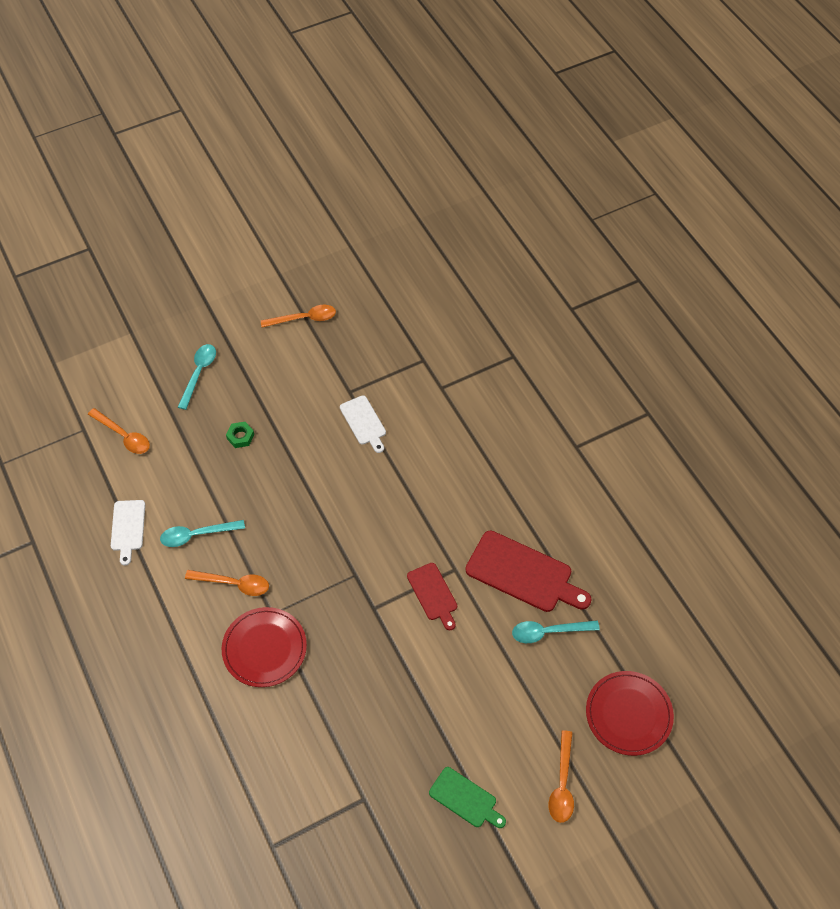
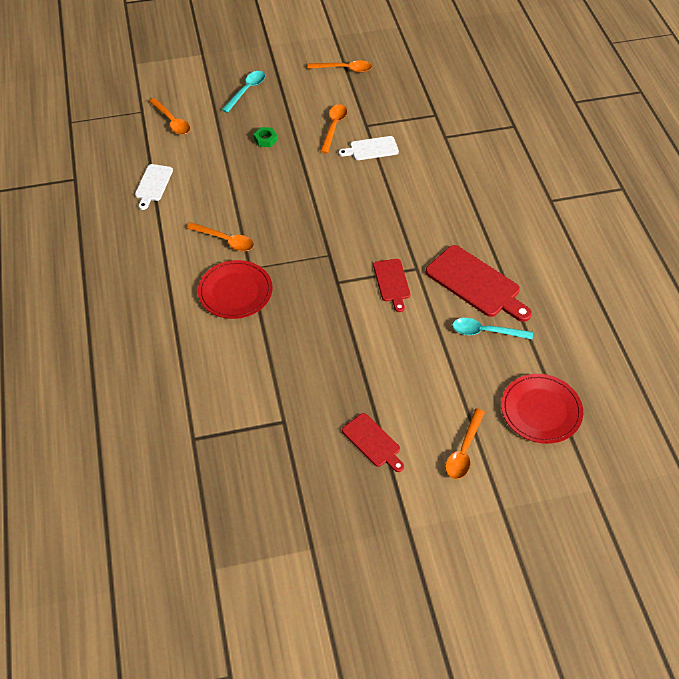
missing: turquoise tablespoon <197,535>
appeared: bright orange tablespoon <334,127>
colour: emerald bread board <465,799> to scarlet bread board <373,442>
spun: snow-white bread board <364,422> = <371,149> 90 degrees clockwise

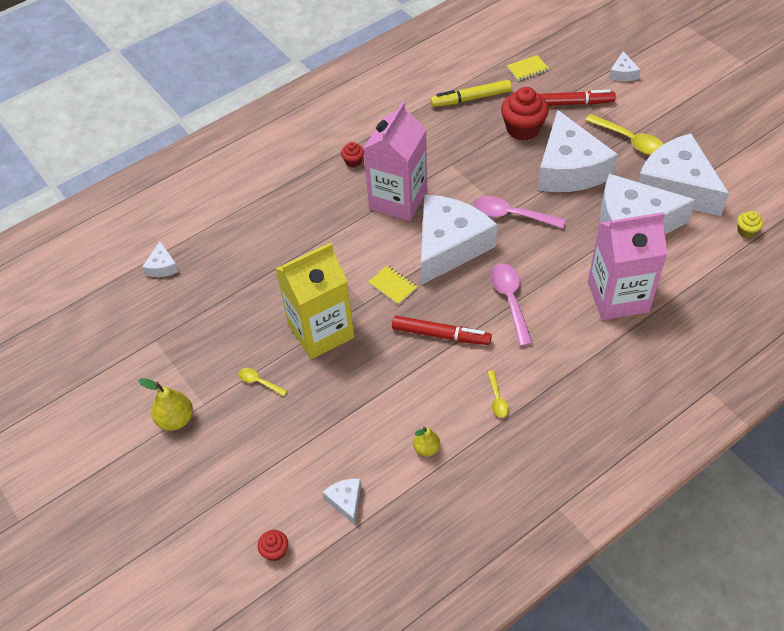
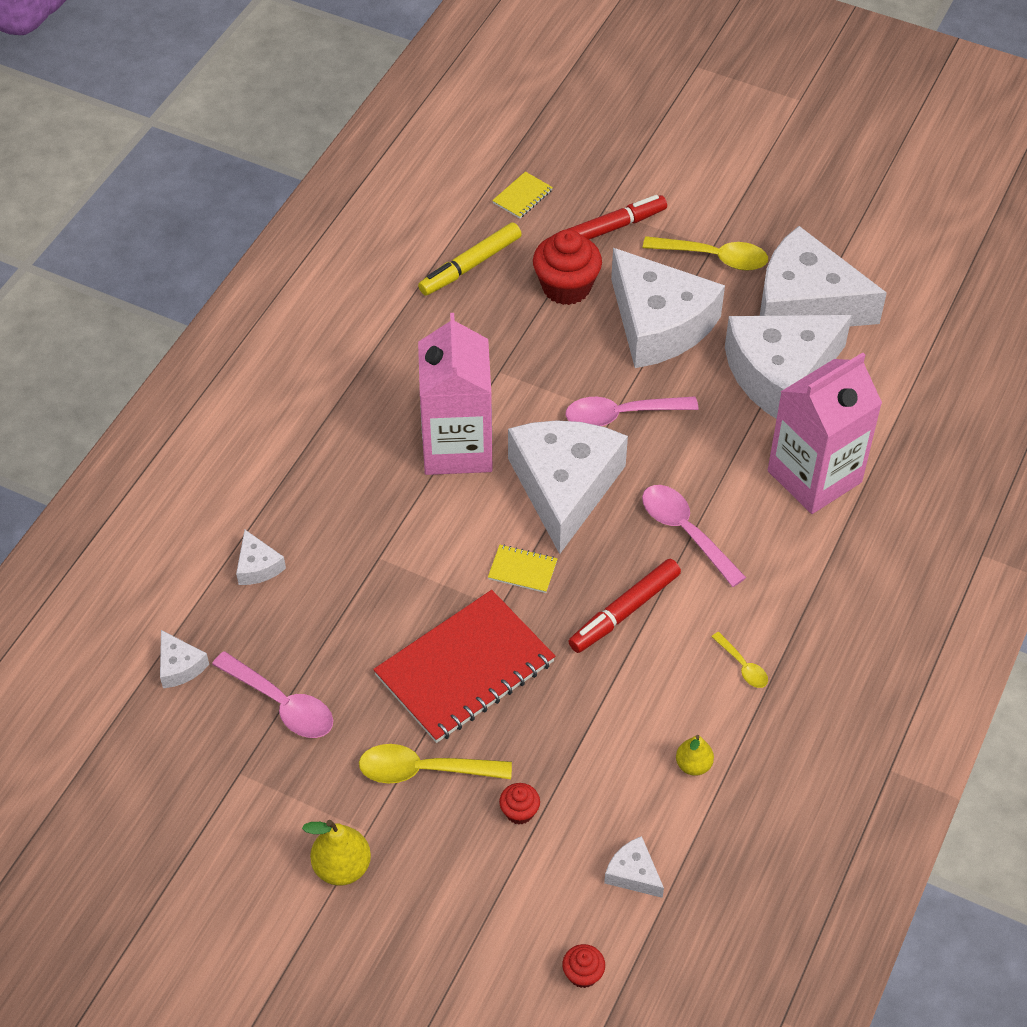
missing: golden cupcake <746,231>
appeared: pink tablespoon <282,704>
relocated: snow-white piece of cheese <622,73> to <257,566>; scarlet cupcake <353,161> to <519,812>
exchanged: golden milk carton <321,331> to scarlet notepad <465,669>
spun: scarlet marker pen <441,335> = <624,611> 150 degrees clockwise
size: golden tablespoon <259,382> = <424,770> x1.88

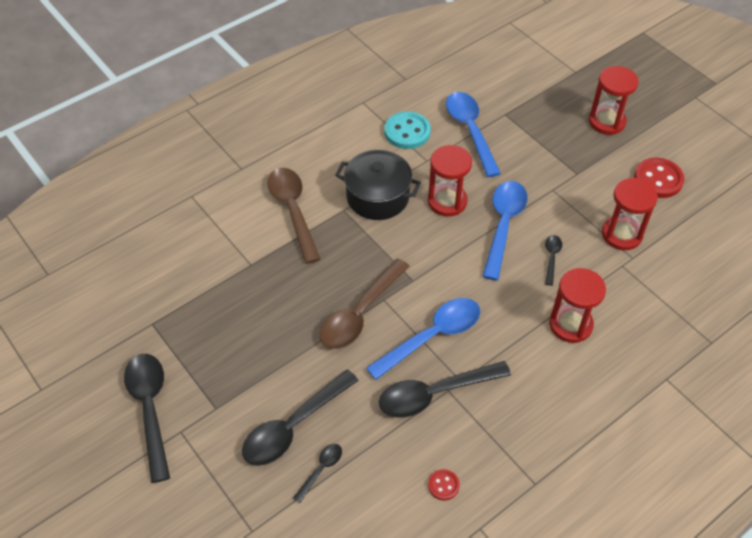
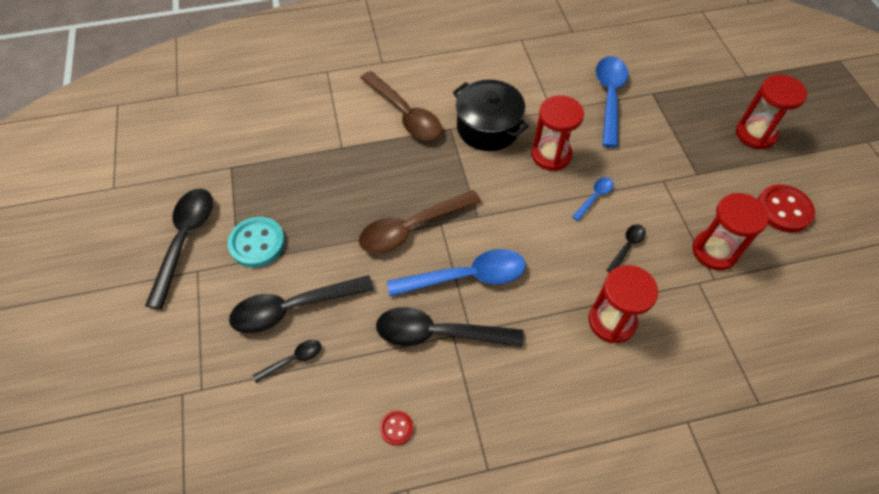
relocated: turquoise sewing button <407,132> to <257,243>
spun: dark brown tablespoon <293,211> = <405,114> 135 degrees clockwise
size: royal blue tablespoon <503,226> = <594,197> x0.48

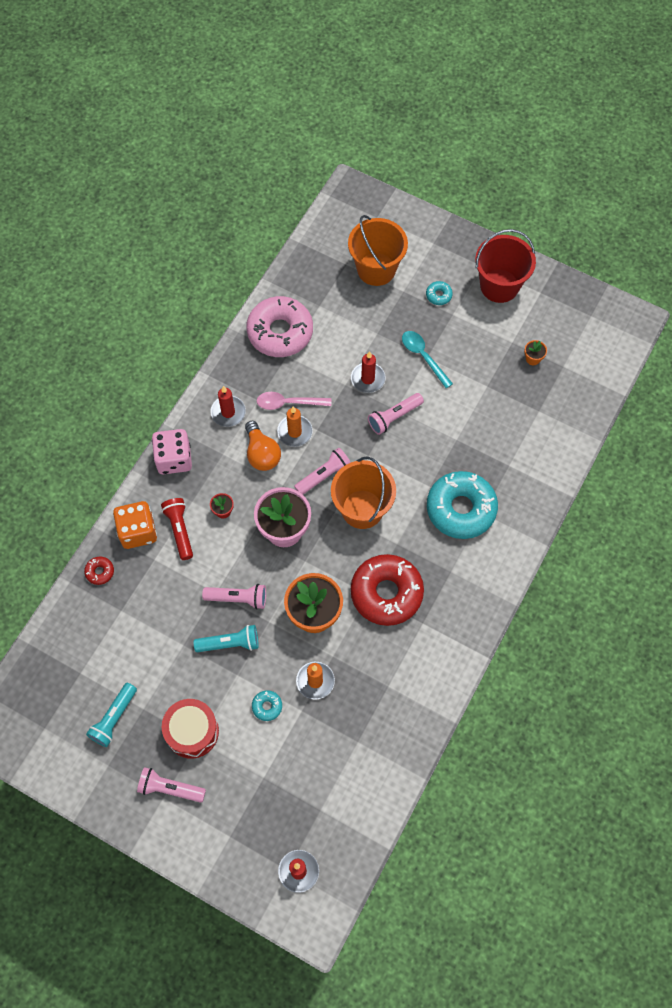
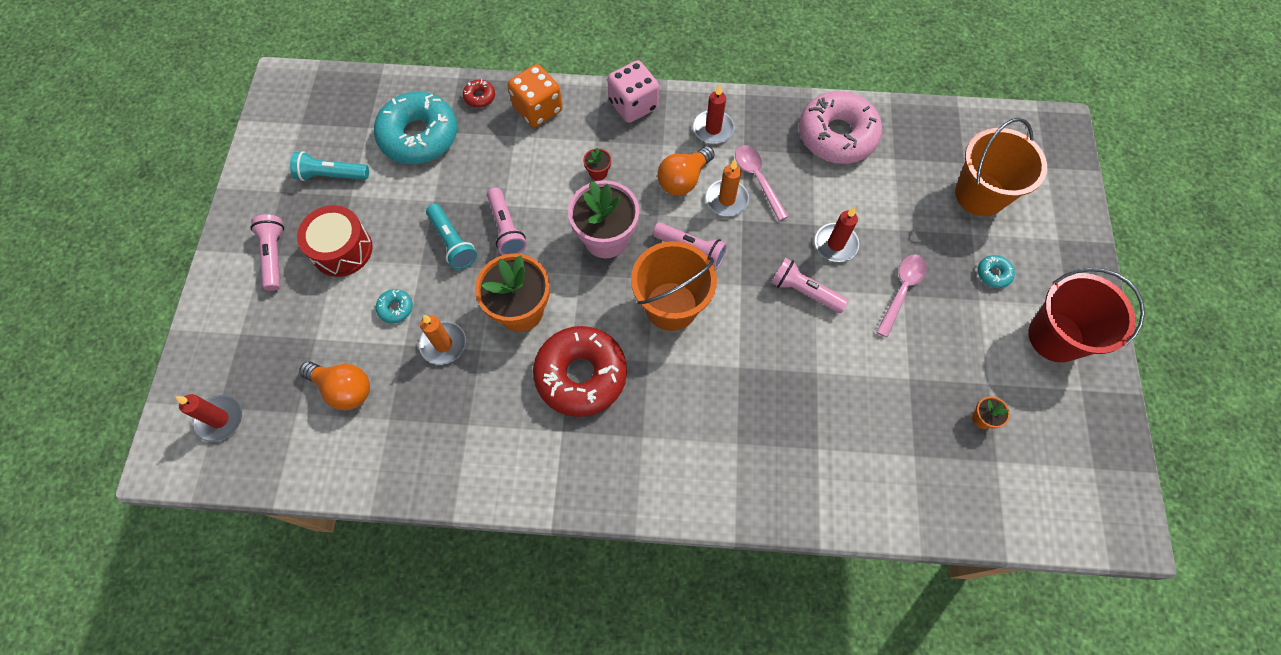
missing: scarlet pocket torch <179,530>
appeared: bright orange bulb <344,389>
relocated: turquoise glazed donut <461,509> to <419,136>
colour: turquoise tablespoon <423,356> to pink tablespoon <901,290>

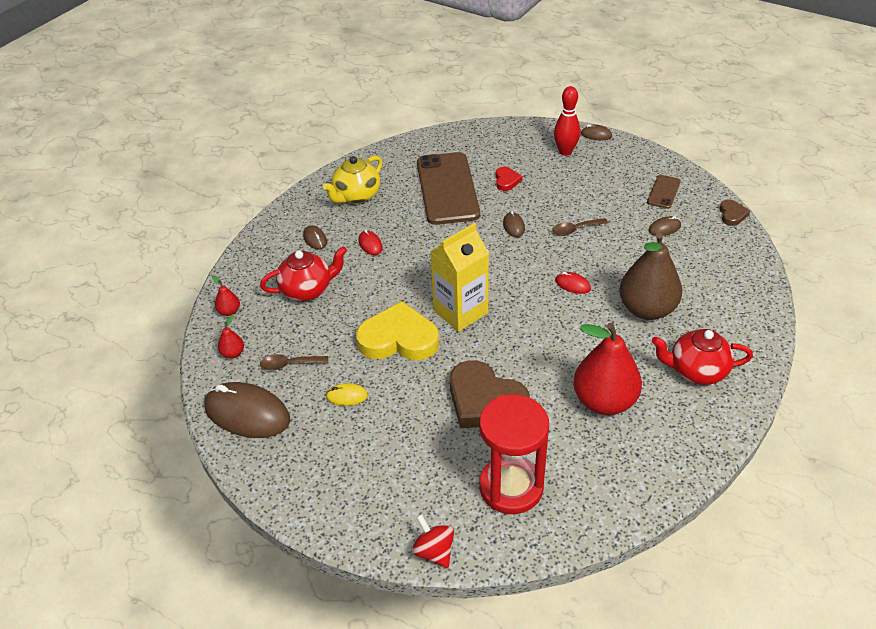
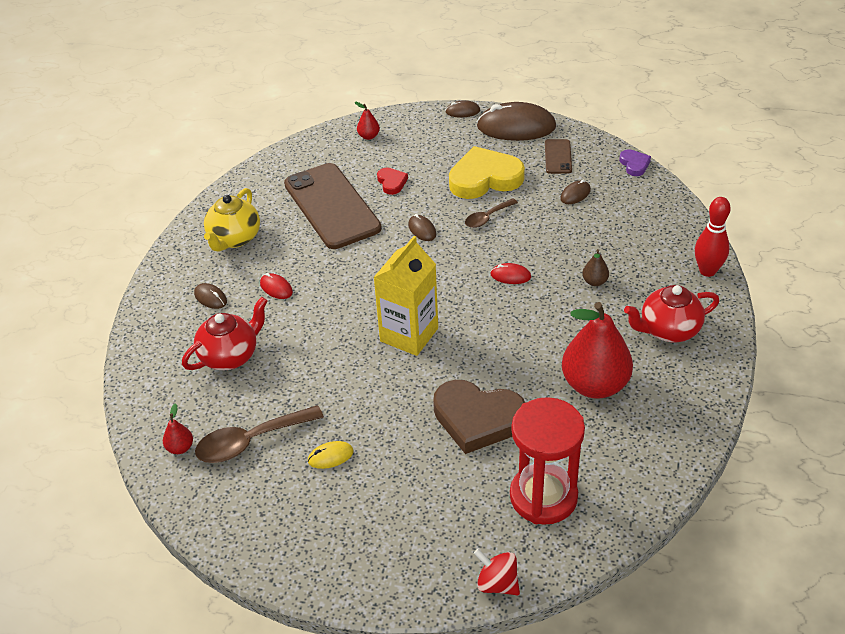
relocated: scarlet bowling pin <565,151> to <707,271>; scarlet pear fruit <229,311> to <368,136>; golden heart <398,339> to <485,178>; dark brown mouse <247,413> to <516,127>
colour: dark brown heart <732,215> to violet heart <634,164>
size: dark brown pear fruit <647,309> = <595,281> x0.42; dark brown tablespoon <289,364> = <250,441> x1.72

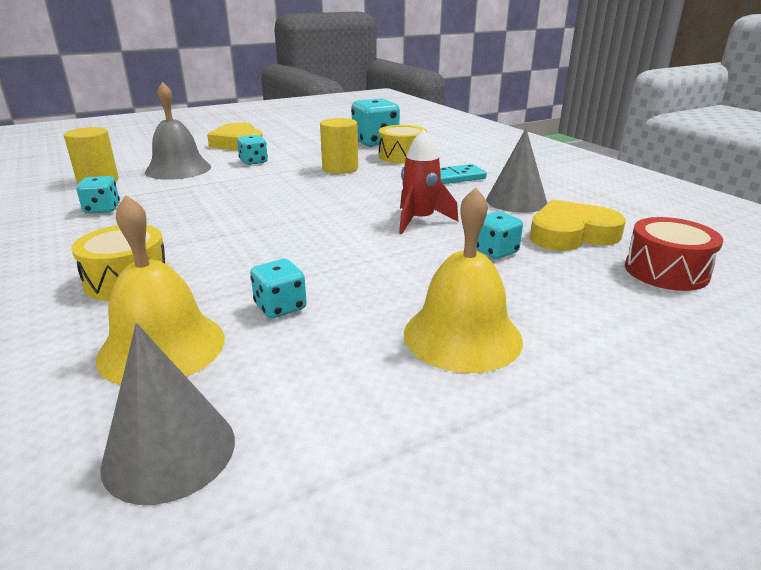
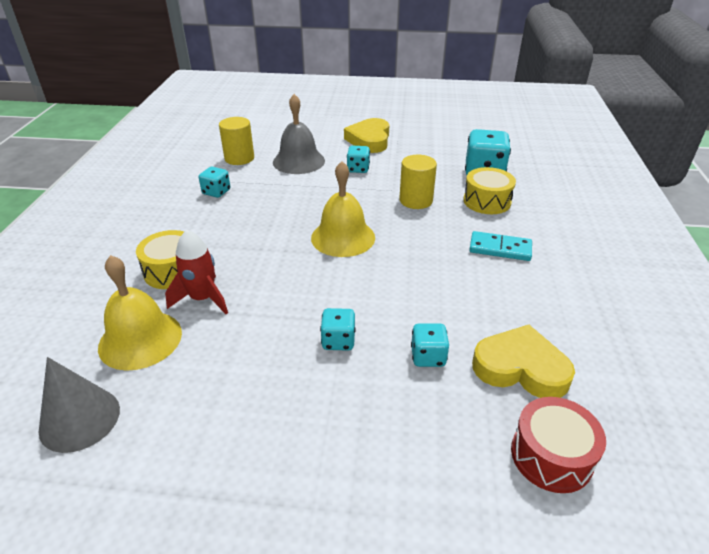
missing: ash-grey solid cone <516,201>
relocated: scarlet rocket <420,220> to <203,299>; golden bell <462,336> to <343,237>; turquoise dice <280,307> to <338,341>

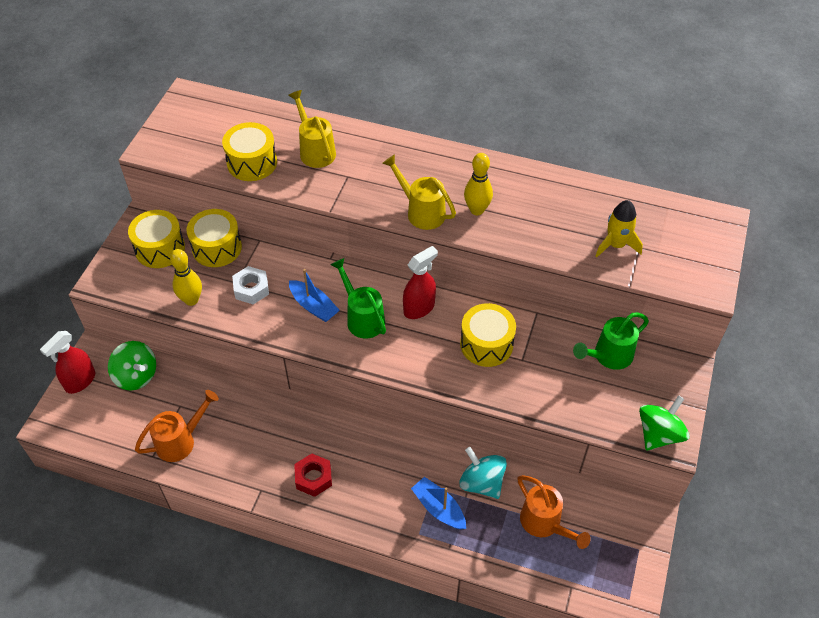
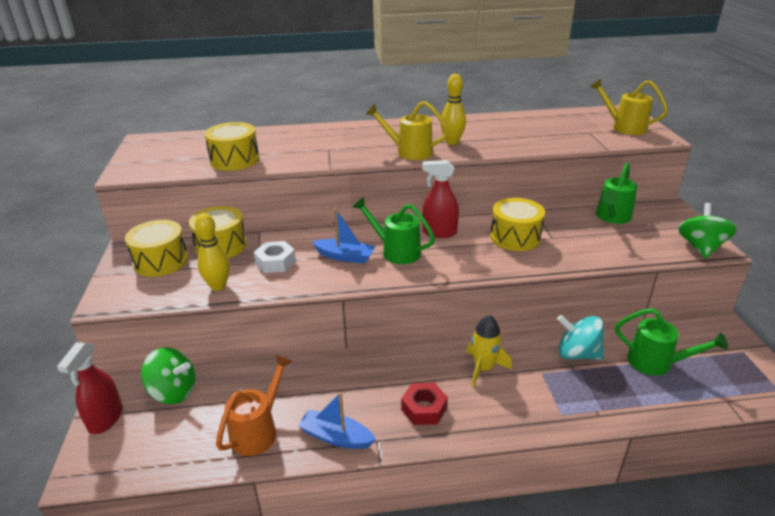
relocated: golden watering can <315,150> to <624,127>; golden rocket <616,245> to <483,368>; royal blue toy boat <439,508> to <336,437>
colour: bright orange watering can <544,523> to emerald watering can <656,363>
spun: scarlet spray bottle <419,308> = <439,232> 105 degrees counterclockwise

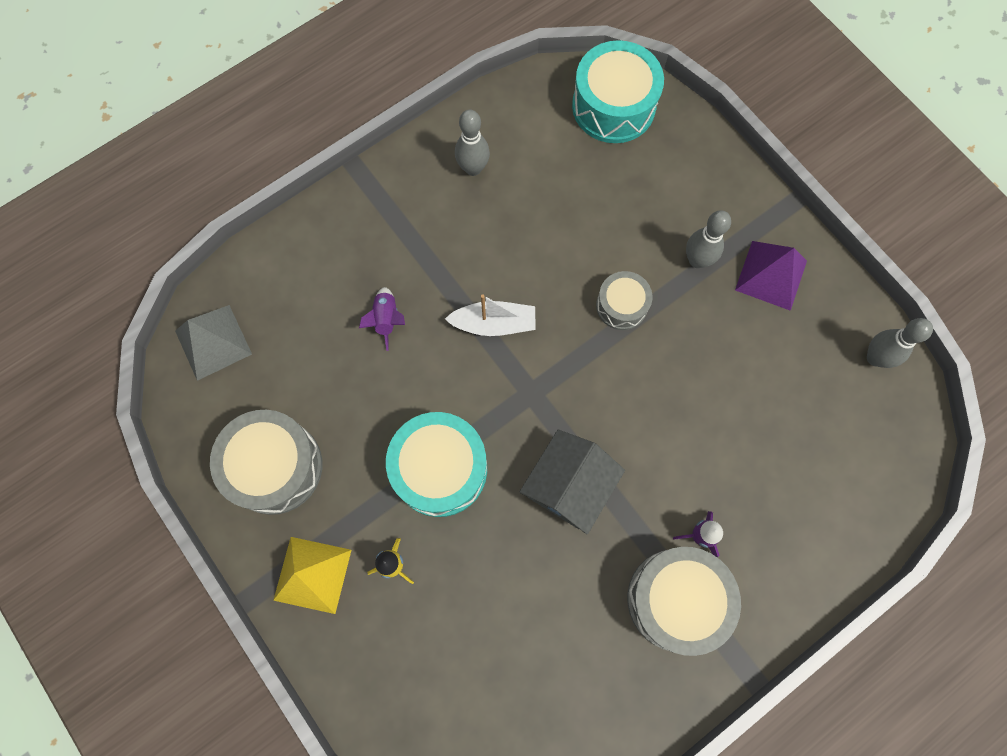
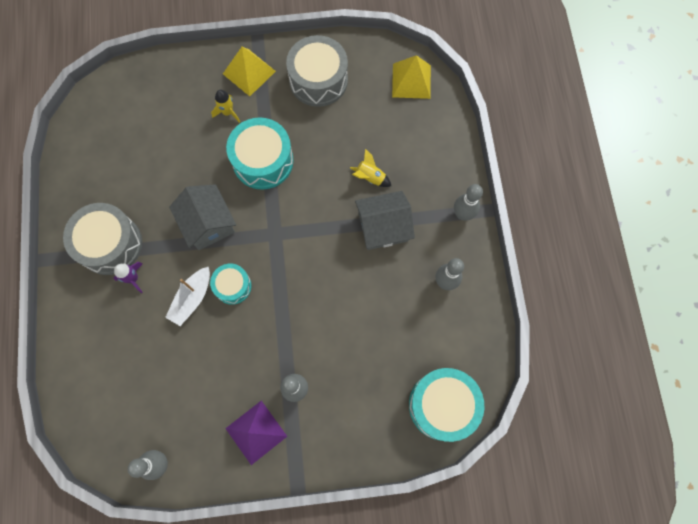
missing: ash-grey toy drum <621,305>
appeared: ash-grey bowling pin <462,214>; ash-grey toy house <383,227>; turquoise toy drum <233,286>
relocated: snow-white toy boat <494,323> to <192,298>
colour: violet rocket <386,319> to golden rocket <370,177>; ash-grey pyramid shape <213,342> to golden pyramid shape <411,81>

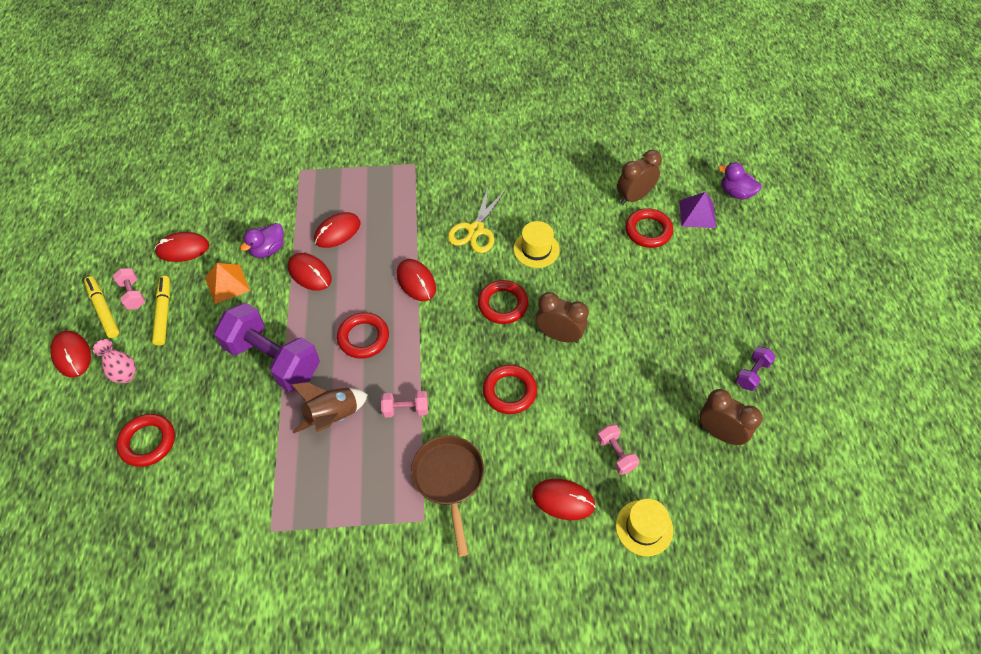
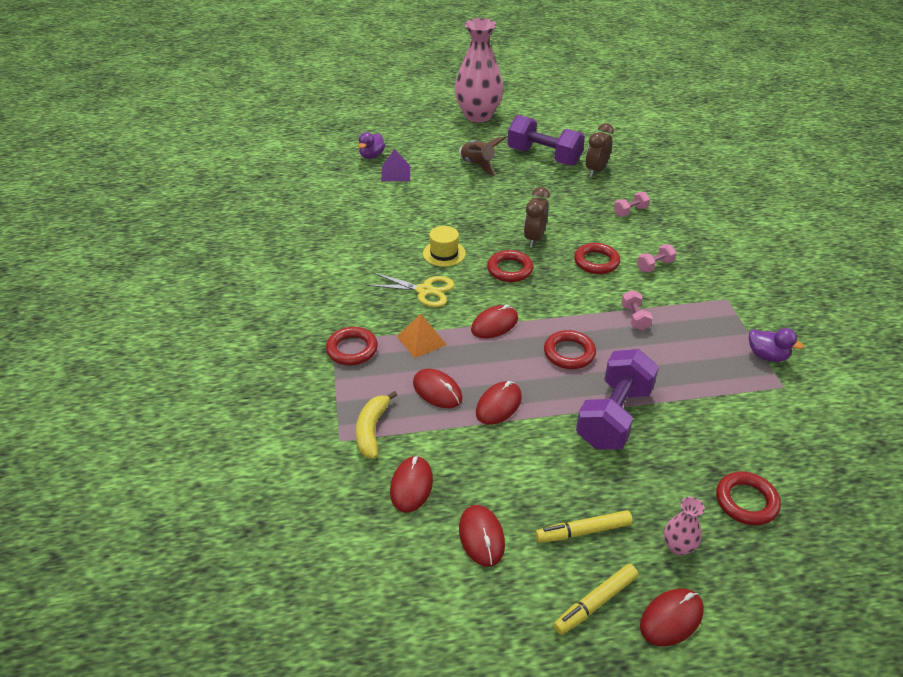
missing: dark brown alarm clock <634,197>; dark brown frying pan <449,480>; golden tall hat <644,527>
appeared: pink tall vase <478,116>; golden banana <372,430>
relocated: scarlet torus <648,231> to <352,349>; violet rubber duck <268,249> to <767,356>; bright orange pyramid shape <227,284> to <421,340>; pink hand weight <133,294> to <655,266>; dark brown rocket <333,416> to <478,165>; scarlet mouse <563,500> to <411,486>
size: violet hand weight <752,374> = <544,157> x2.24

